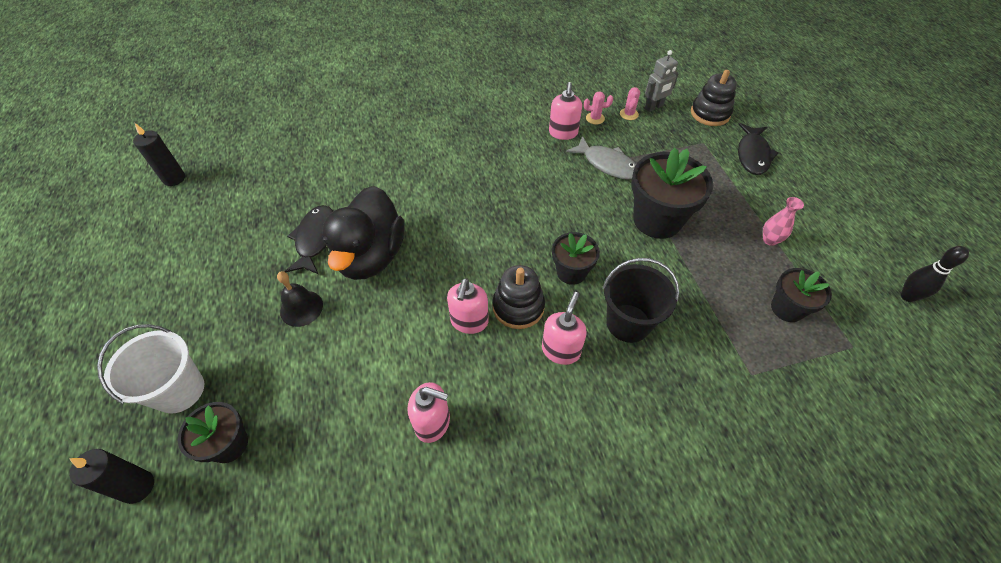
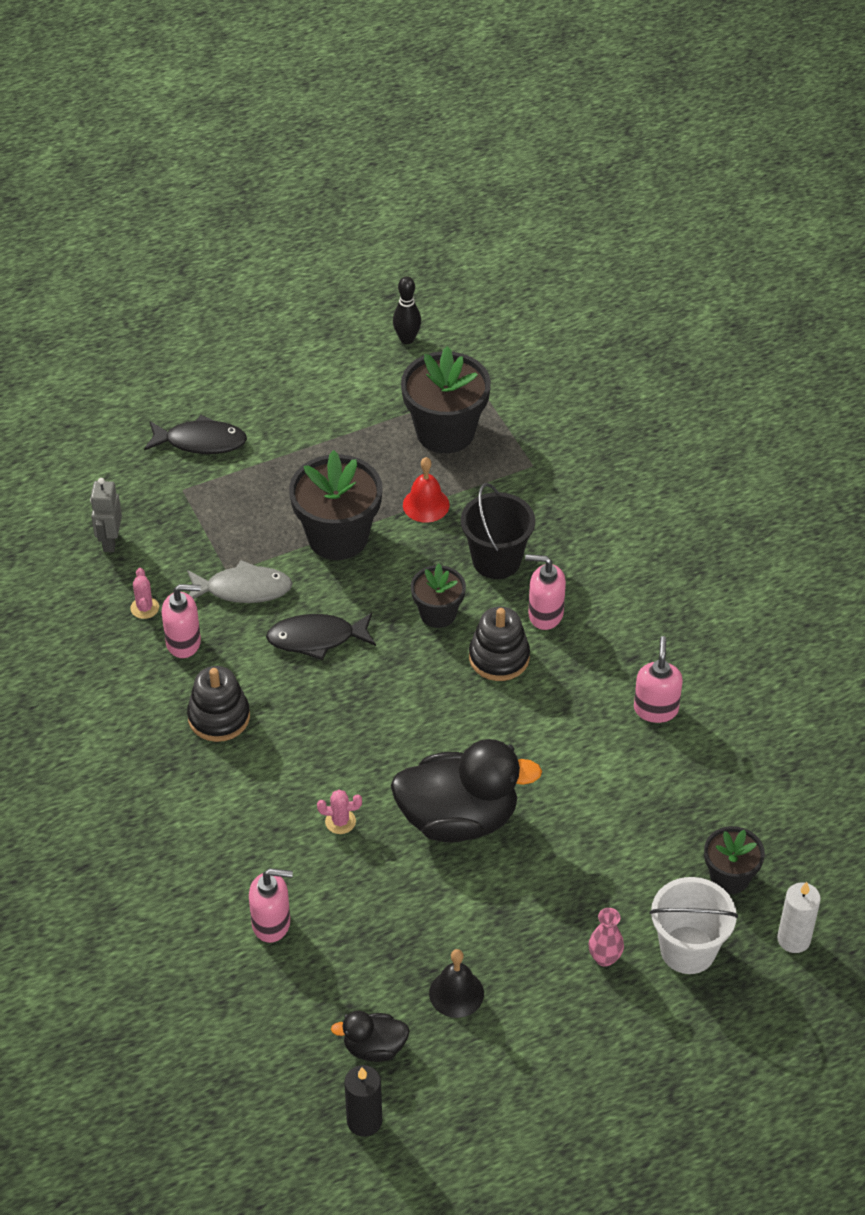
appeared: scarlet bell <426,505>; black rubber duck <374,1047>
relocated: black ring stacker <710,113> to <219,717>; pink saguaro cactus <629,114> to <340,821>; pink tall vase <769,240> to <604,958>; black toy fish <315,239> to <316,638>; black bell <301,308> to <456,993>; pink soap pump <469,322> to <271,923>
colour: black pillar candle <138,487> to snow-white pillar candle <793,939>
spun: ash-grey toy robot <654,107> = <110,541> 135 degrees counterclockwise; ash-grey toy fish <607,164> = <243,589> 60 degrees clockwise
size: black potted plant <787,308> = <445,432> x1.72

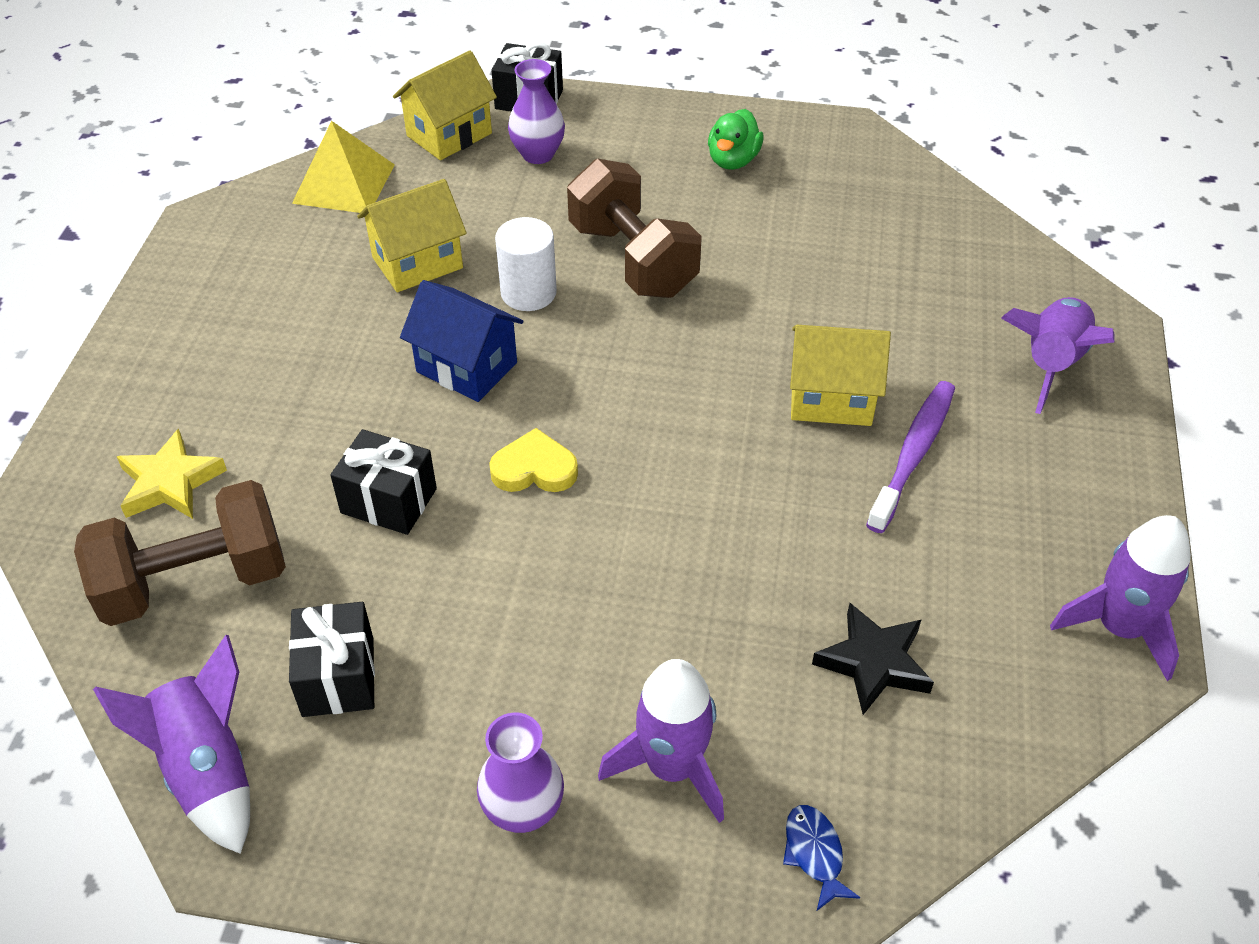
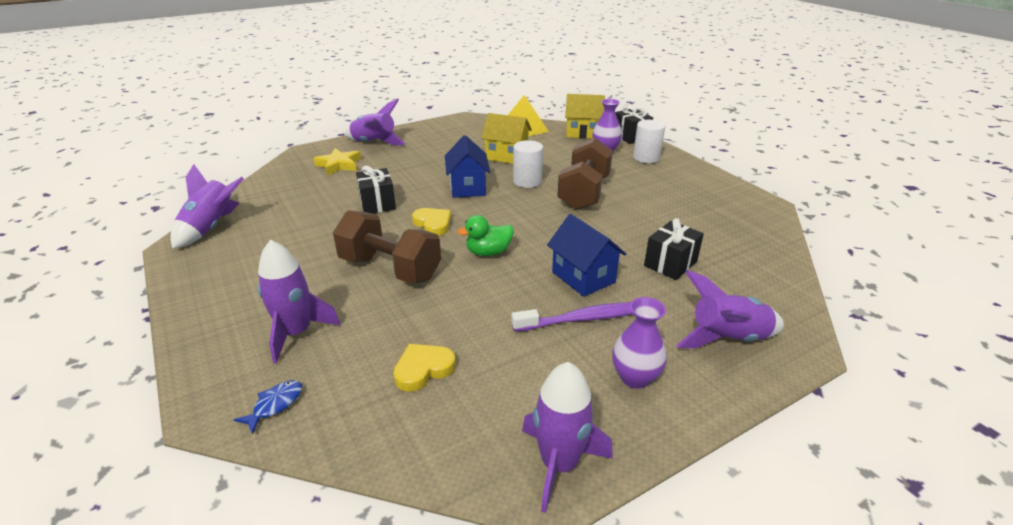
appeared: violet rocket <374,143>; snow-white cylinder shape <646,158>
relocated: emerald rubber duck <733,160> to <488,252>; dark brown hand weight <195,581> to <390,269>; black wrapped gift <338,677> to <670,263>; violet tall vase <523,810> to <635,377>
exchanged: black star <874,663> to golden heart <423,369>
colour: golden toy house <831,399> to royal blue toy house <583,277>

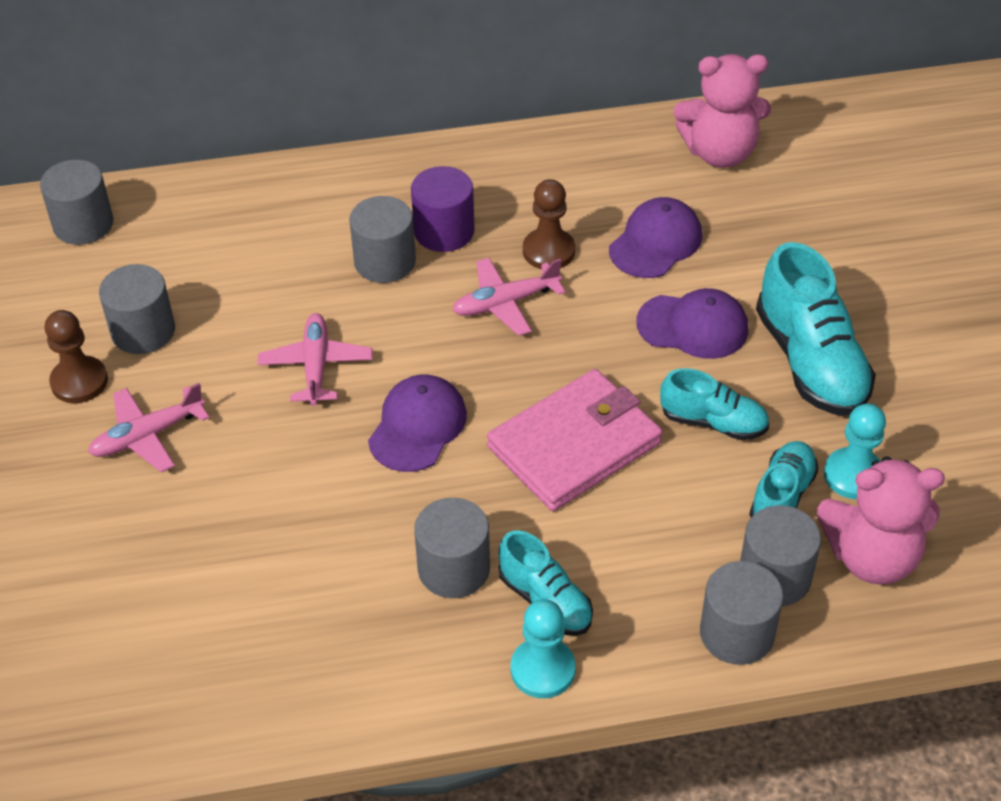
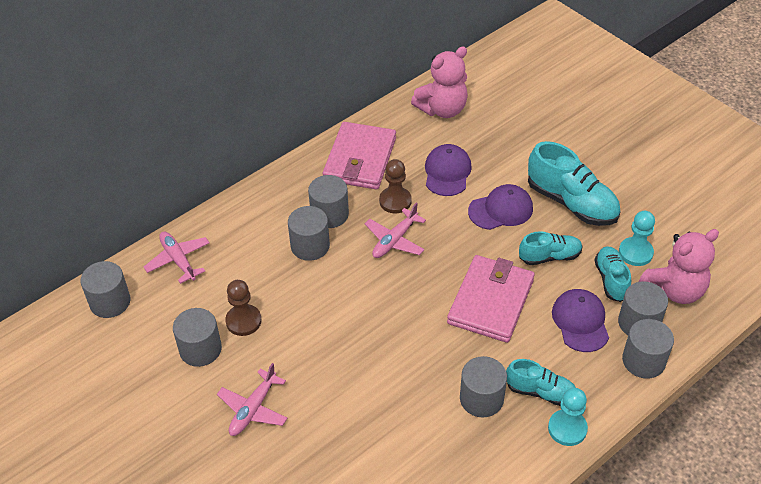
appeared: pink card wallet <359,159>
relocated: dark brown chess pawn <79,382> to <243,321>; pink aeroplane <316,366> to <178,260>; violet peaked cap <417,426> to <580,322>
colour: violet cylinder shape <444,231> to ash-grey cylinder shape <329,214>

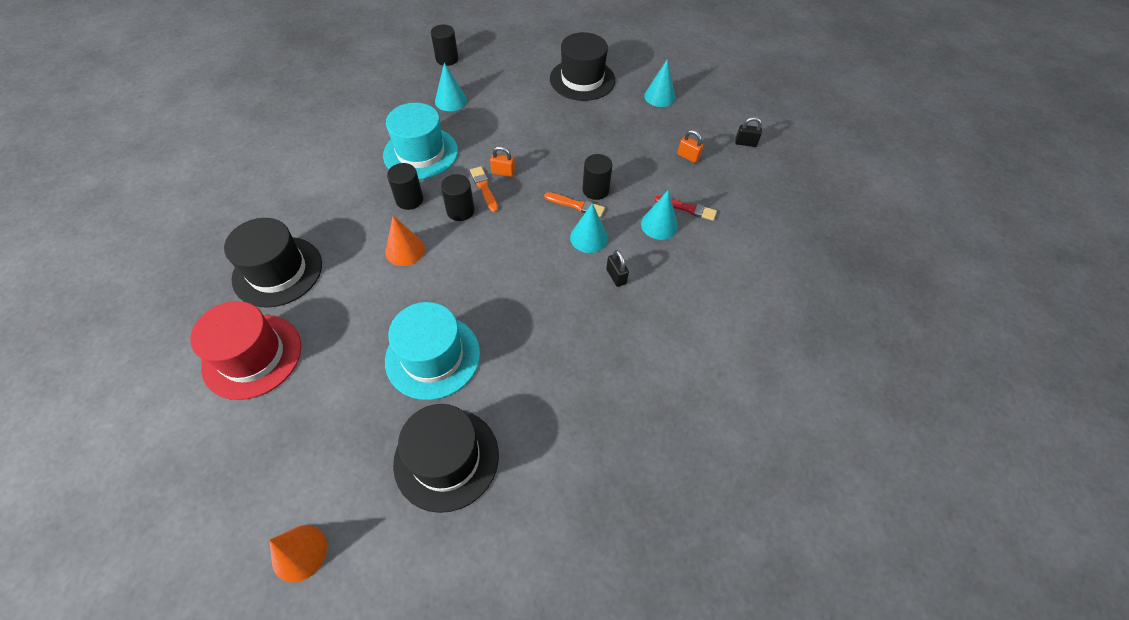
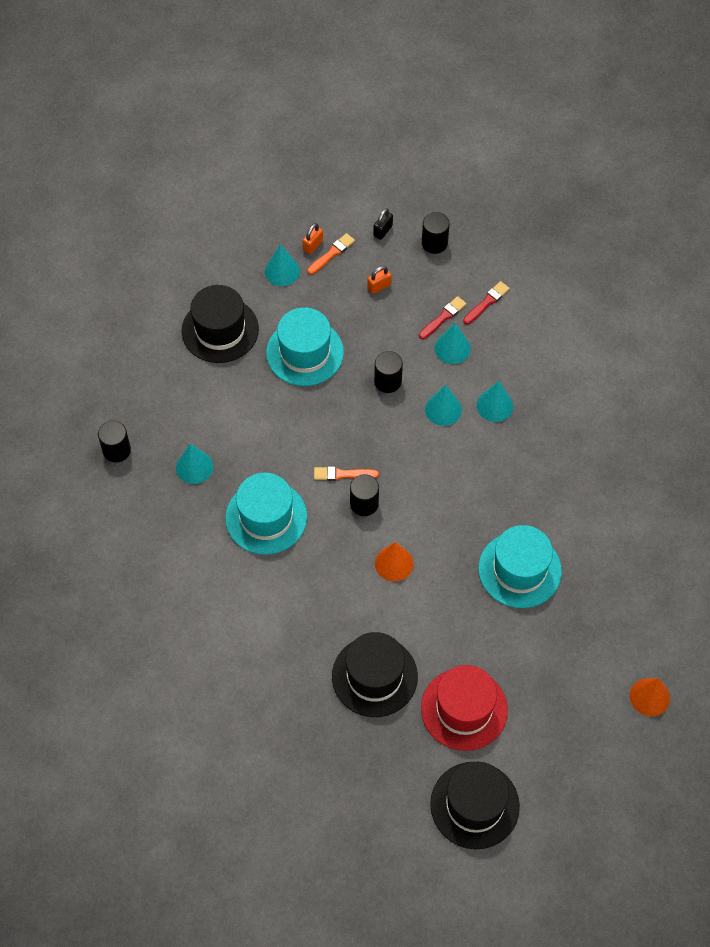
appeared: scarlet paintbrush <486,302>; turquoise tall hat <305,352>
relocated: bright orange lock <503,172> to <313,245>; black cylinder shape <409,199> to <434,243>; bright orange paintbrush <576,205> to <331,254>; black tall hat <446,458> to <474,805>
exchanged: black lock <616,276> to turquoise solid cone <494,405>

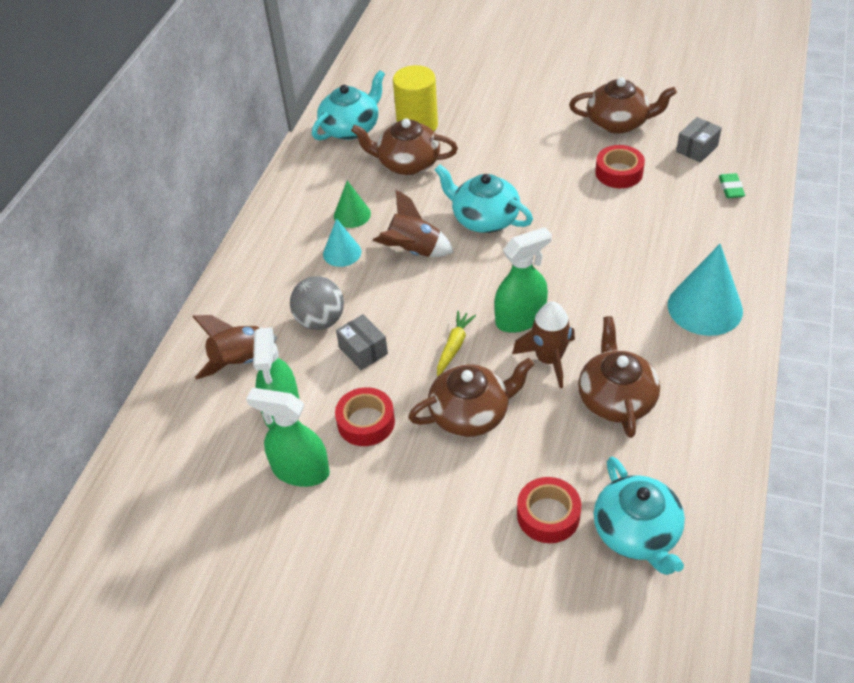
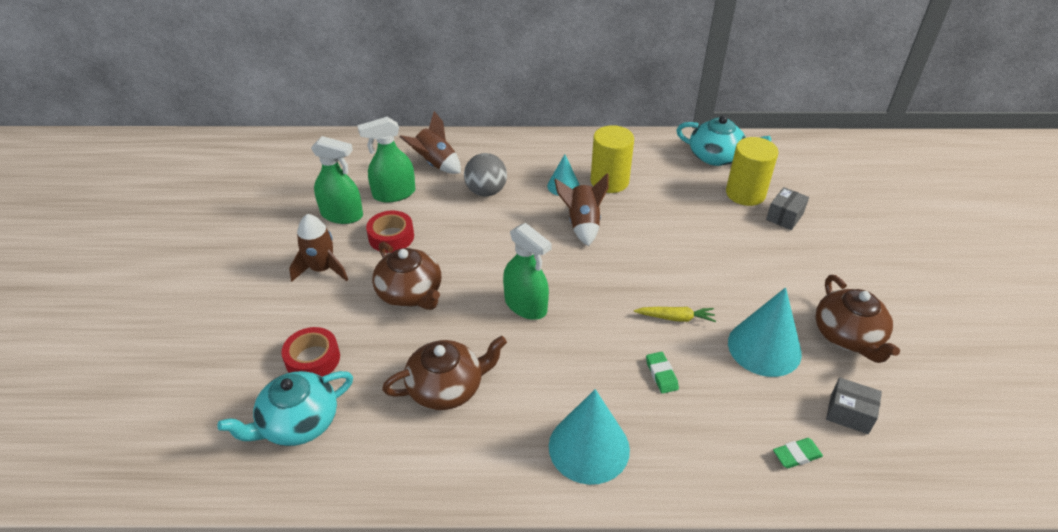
missing: dark brown teapot <407,163>; turquoise teapot <484,218>
appeared: emerald eraser <661,374>
relocated: dark brown rocket <549,360> to <322,269>; golden carrot <454,346> to <675,318>; ash-grey box <363,350> to <784,216>
exchanged: scarlet roll of tape <619,172> to turquoise solid cone <764,347>; emerald solid cone <352,215> to golden cylinder shape <609,181>
spun: emerald spray bottle <300,470> = <342,215> 105 degrees clockwise

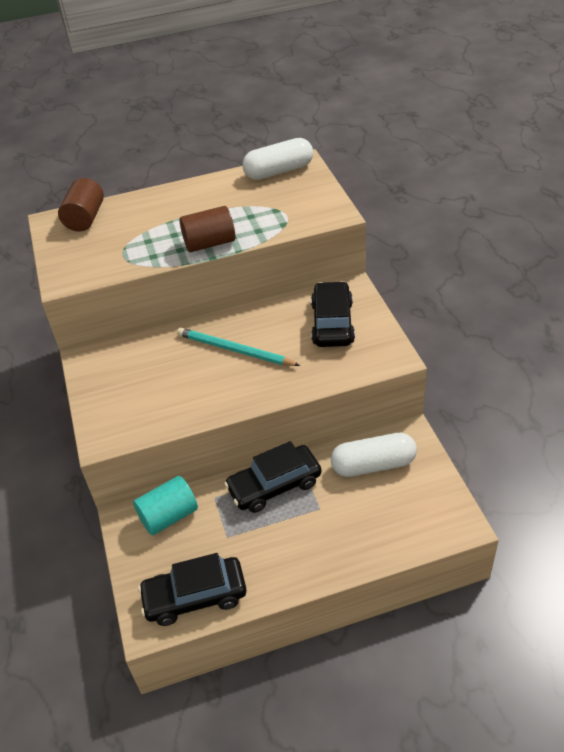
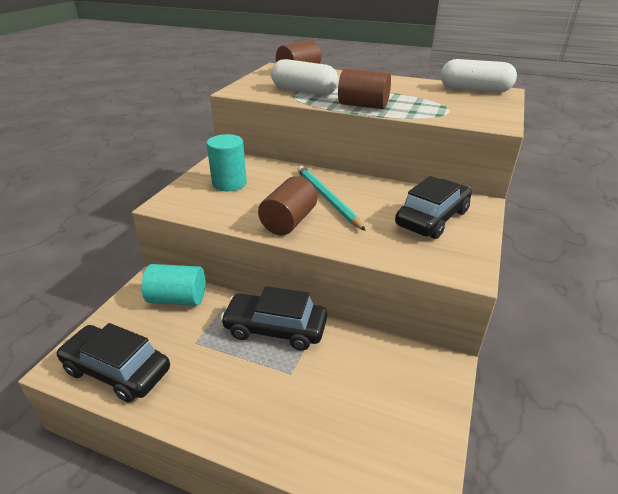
appeared: turquoise cylinder shape <229,183>; dark brown cylinder shape <289,222>
relocated: snow-white pill <373,465> to <304,91>

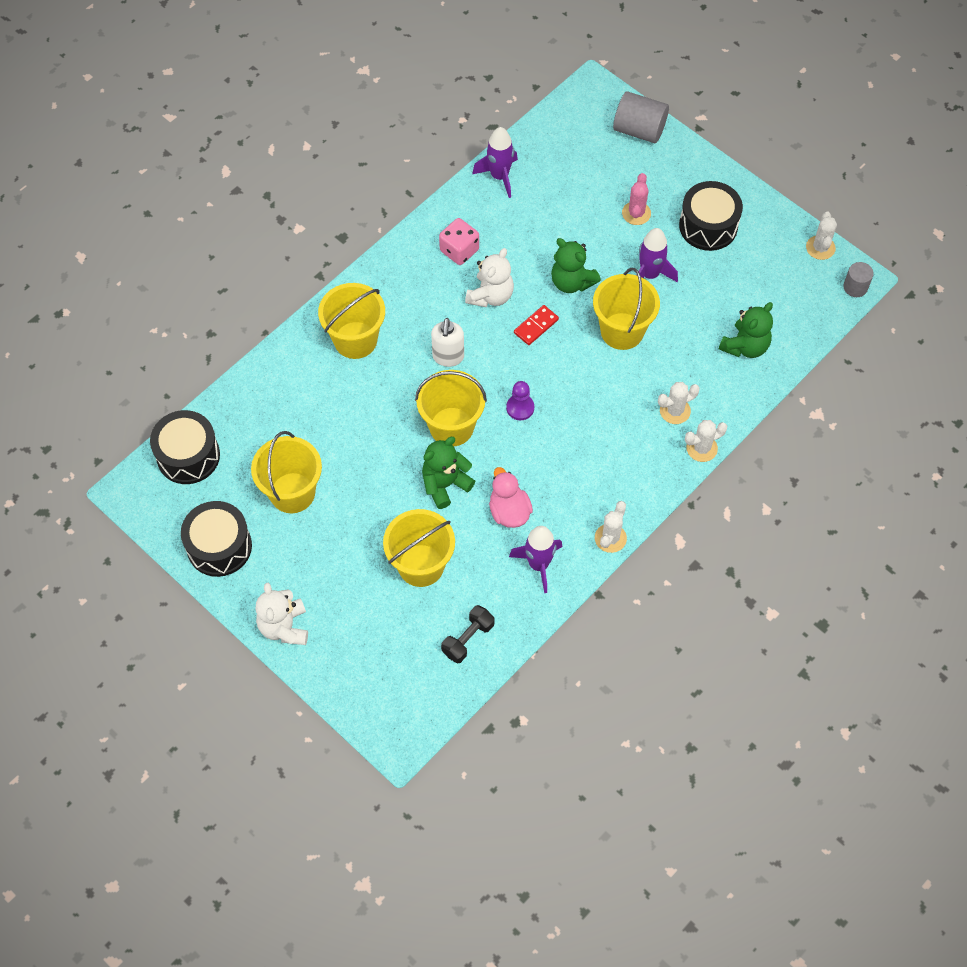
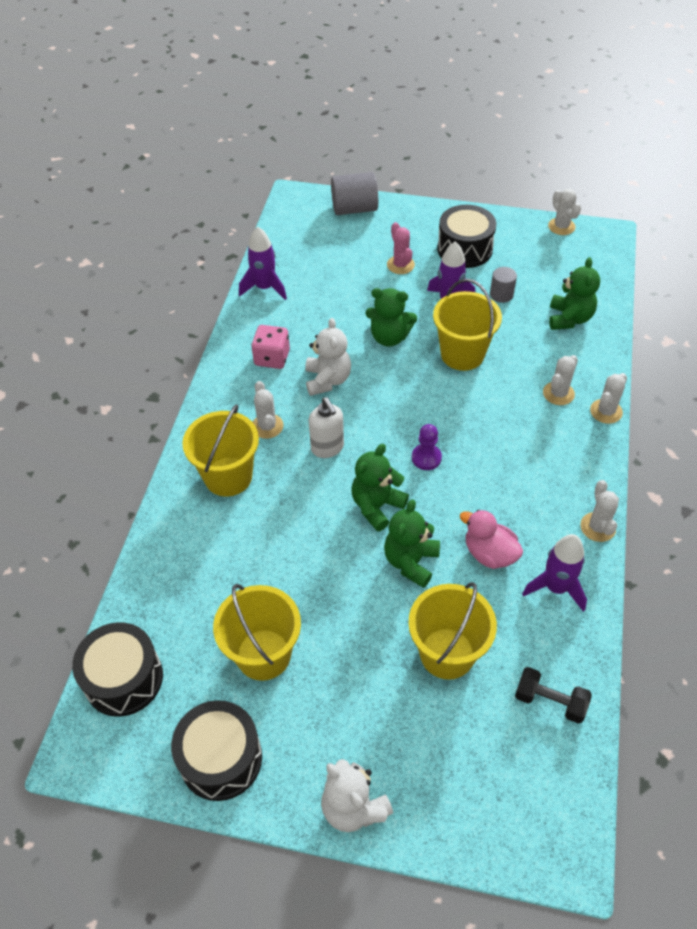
missing: scarlet domino <536,326>
appeared: snow-white saguaro cactus <267,426>
relocated: ash-grey cylinder shape <855,287> to <501,294>
exchanged: golden pail <451,426> to emerald teddy <377,506>
spun: black hand weight <468,639> = <550,701> 75 degrees counterclockwise

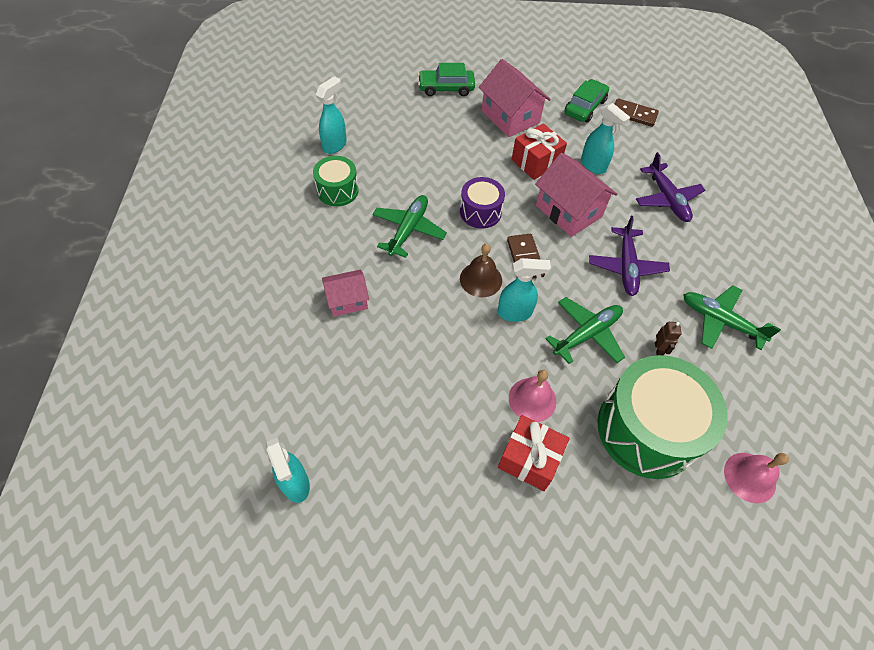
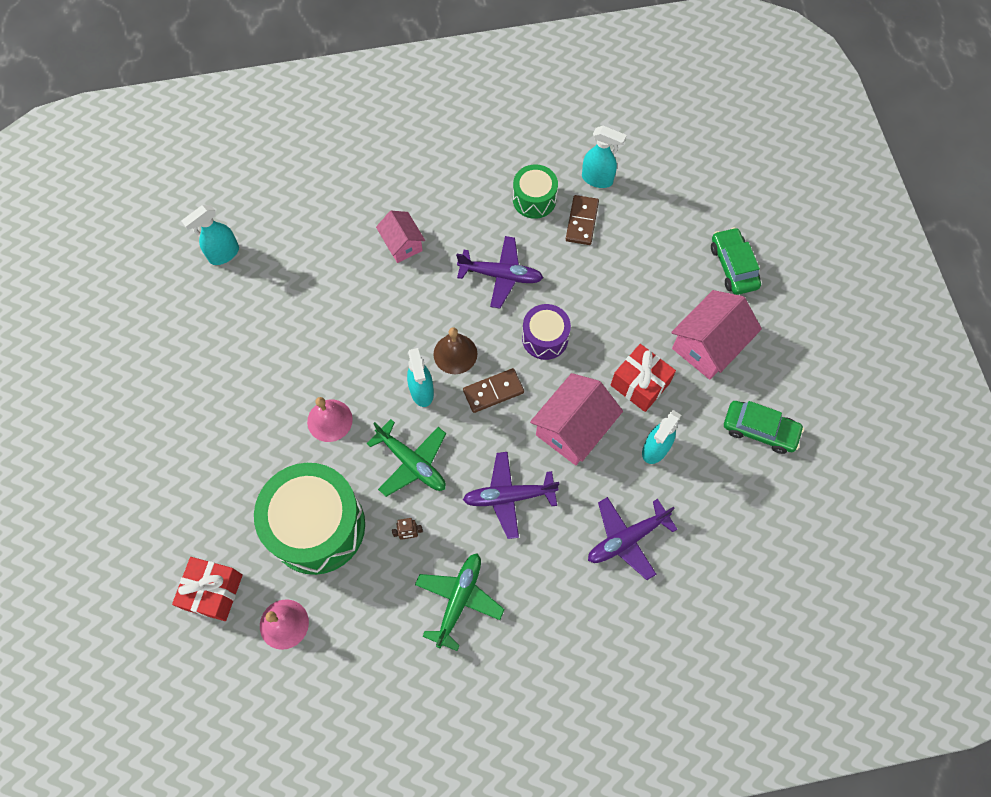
relocated: dark brown domino <633,114> to <582,221>; scarlet wrapped gift <529,459> to <213,592>
colour: emerald aeroplane <408,229> to violet aeroplane <501,275>

